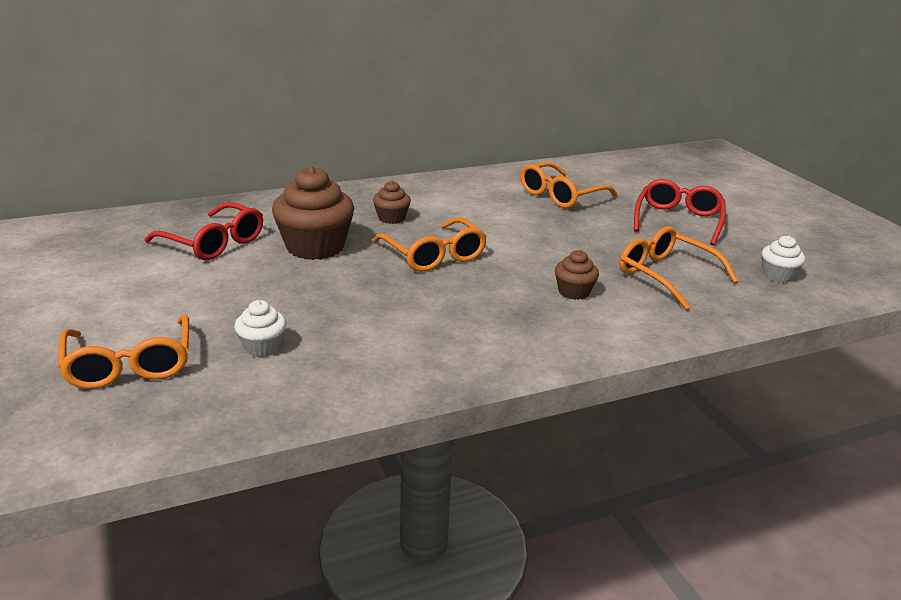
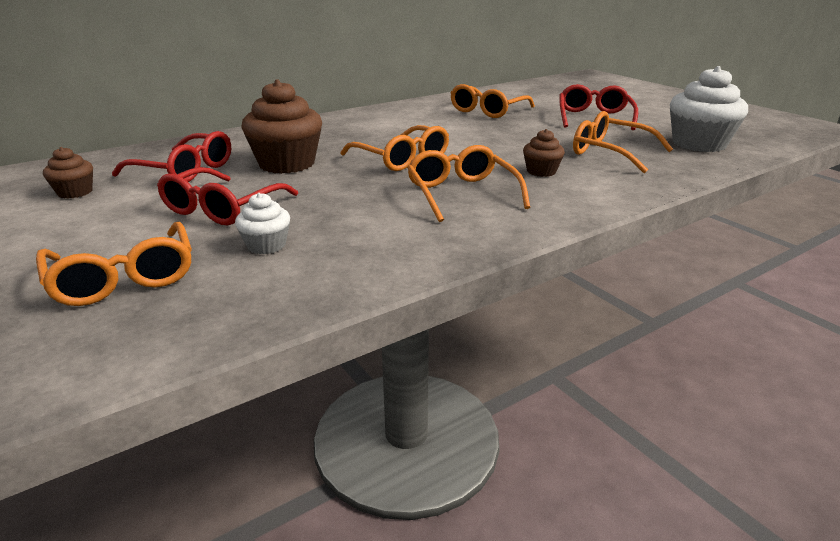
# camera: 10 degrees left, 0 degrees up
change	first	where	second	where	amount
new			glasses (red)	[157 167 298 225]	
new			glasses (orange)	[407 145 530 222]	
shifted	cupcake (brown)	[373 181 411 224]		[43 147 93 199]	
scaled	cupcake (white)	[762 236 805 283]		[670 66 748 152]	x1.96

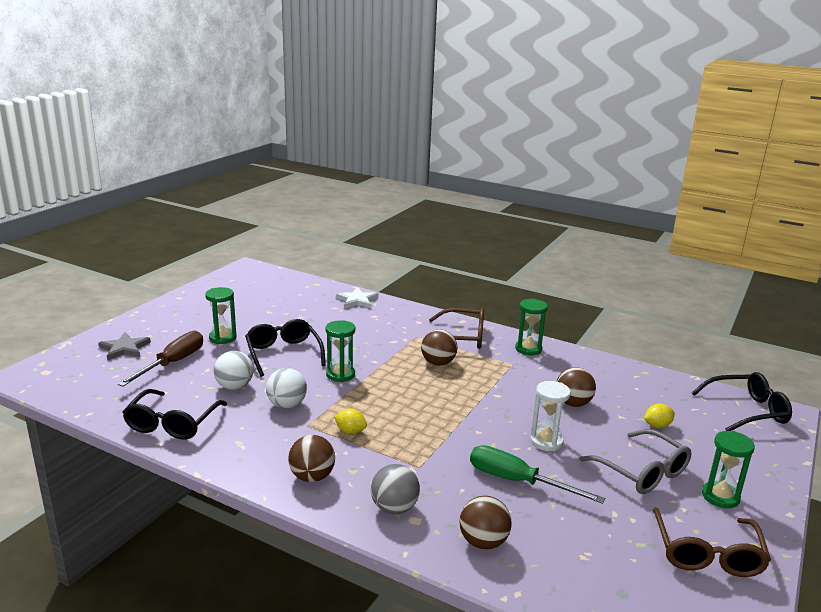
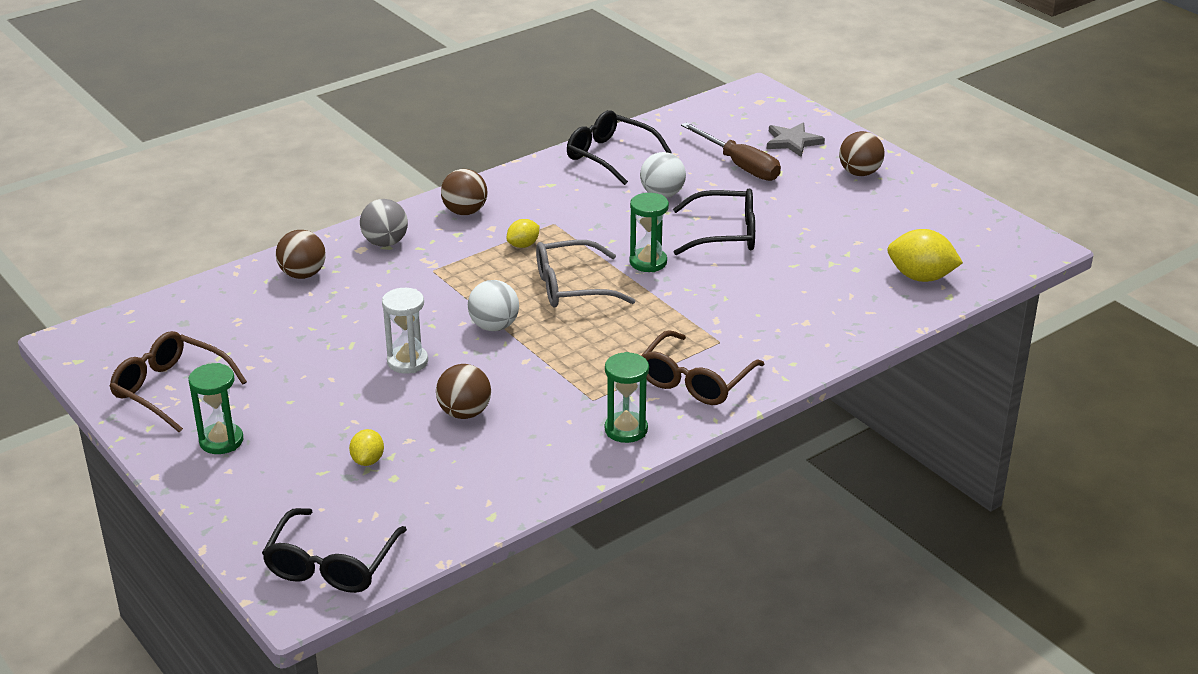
# camera: 115 degrees right, 10 degrees up
change	first	where	second	where	amount
gone	hourglass (green)	[205 287 237 344]			
gone	star (white)	[336 288 378 308]			
gone	screwdriver (green)	[470 445 605 504]			
new			lemon (yellow)	[887 229 963 282]	
shifted	ball (white)	[266 368 307 409]		[468 280 519 331]	
shifted	ball (brown)	[421 329 457 366]		[839 131 885 176]	
shifted	glasses (grey)	[579 429 691 494]		[536 240 635 308]	

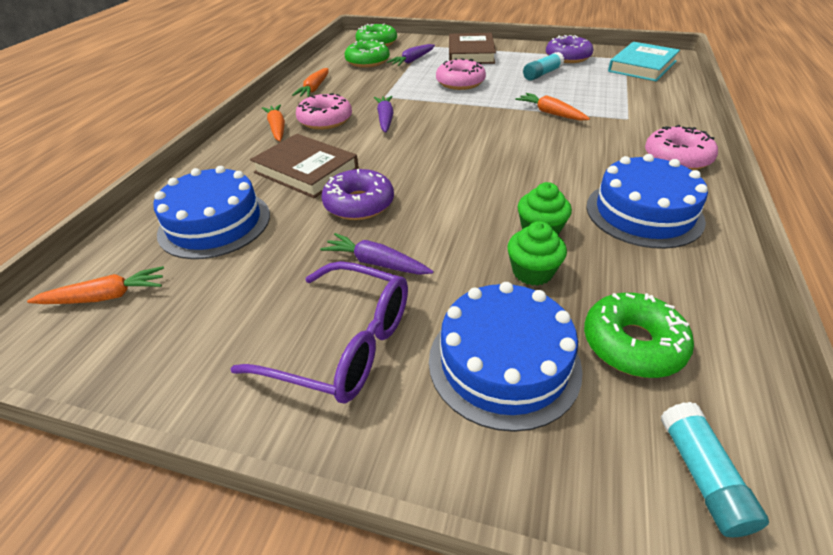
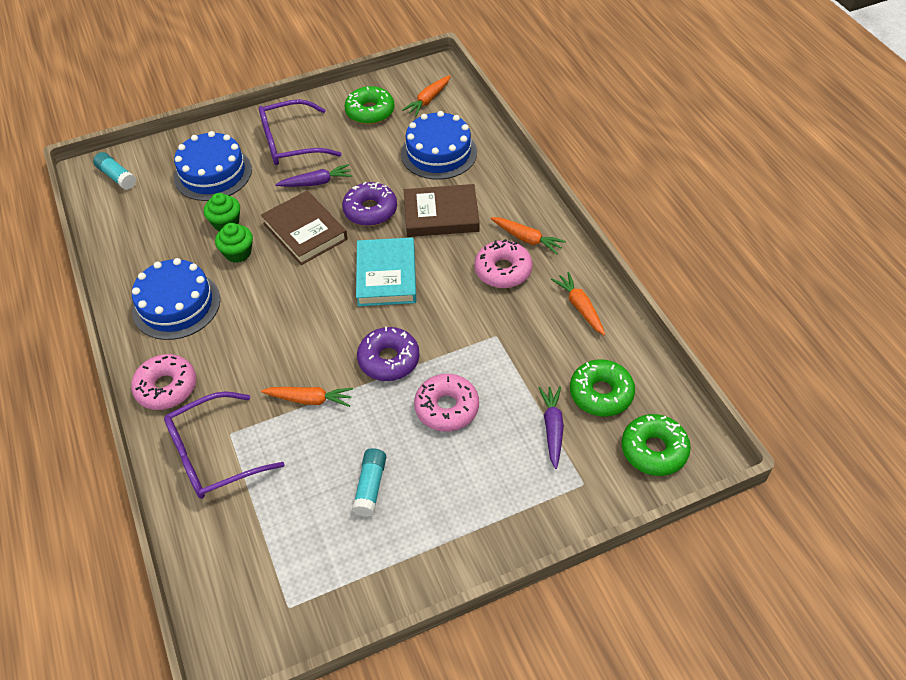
# camera: 140 degrees right, 10 degrees up
change	first	where	second	where	amount
gone	carrot (purple)	[374 96 394 133]			
new			glasses (purple)	[164 391 284 499]	
shifted	book (brown)	[449 33 496 64]		[261 191 348 265]	
shifted	donut (purple)	[546 35 593 63]		[357 327 420 381]	
shifted	donut (green)	[584 293 694 378]		[345 86 394 124]	
shifted	book (turquoise)	[608 42 680 82]		[356 237 416 306]	

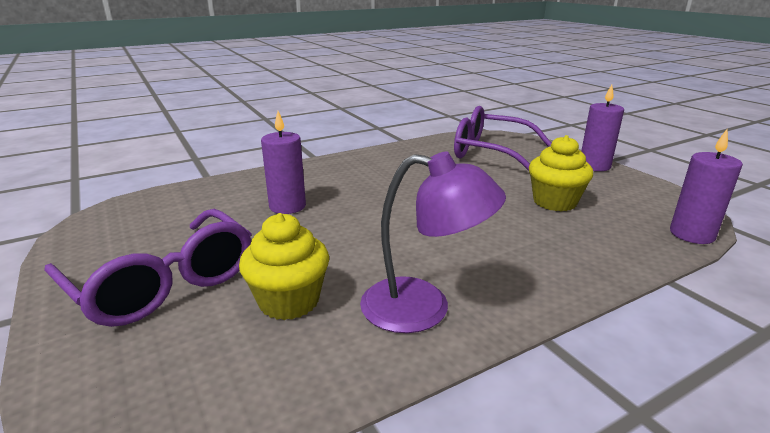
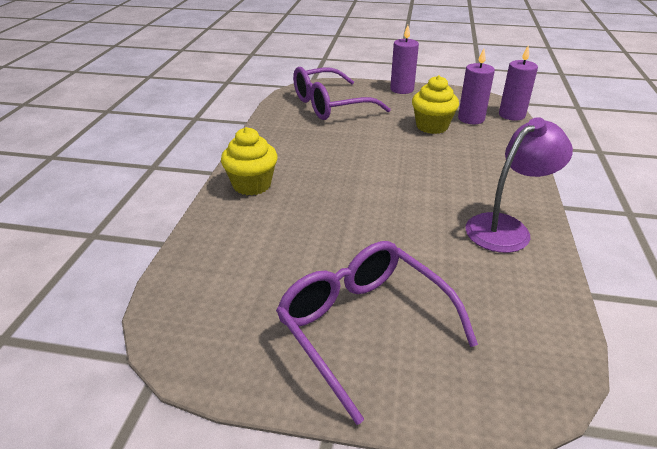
# camera: 50 degrees left, 10 degrees up
change	first	where	second	where	amount
shifted	cupcake (yellow)	[239 213 329 320]		[221 127 277 195]	
shifted	candle (purple)	[261 111 306 214]		[458 49 495 124]	
rotated	glasses (purple)	[44 209 251 327]		[276 241 478 425]	120 degrees counterclockwise

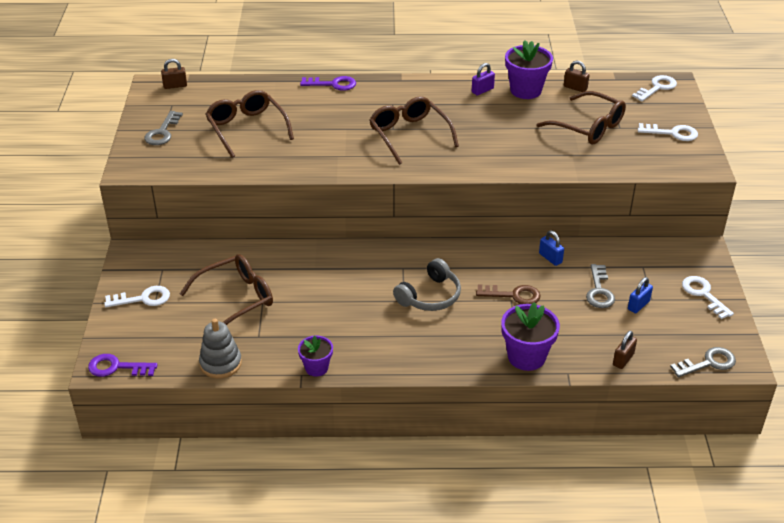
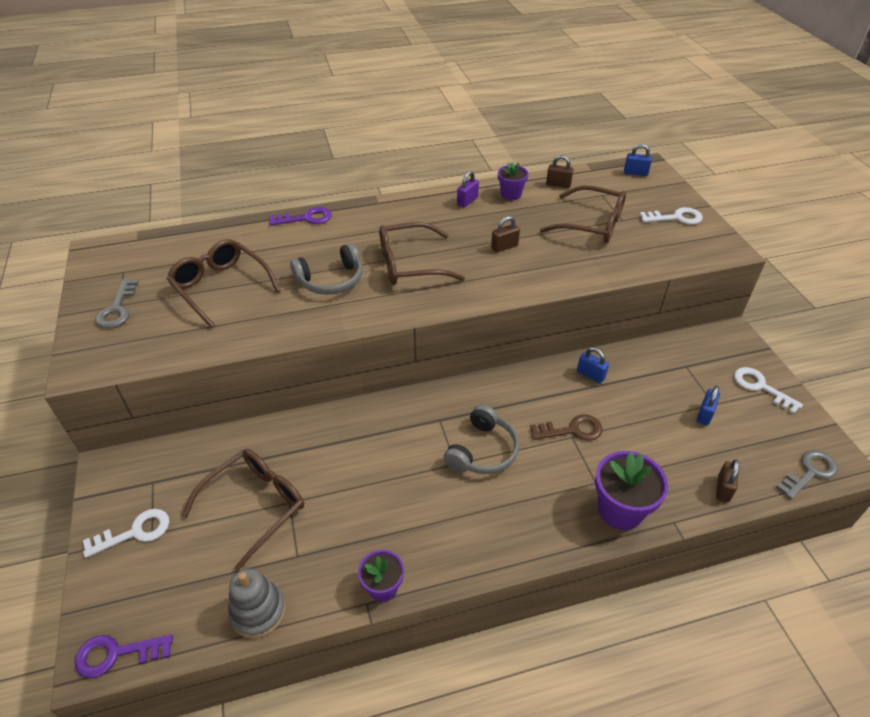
# camera: 15 degrees left, 5 degrees up
change	first	where	second	where	amount
gone	key (grey)	[586 264 615 308]			
new			headphones (grey)	[290 243 362 295]	
shifted	padlock (brown)	[161 59 187 89]		[491 216 520 253]	
swapped	key (white)	[632 75 677 101]	padlock (blue)	[624 144 652 176]	
rotated	glasses (brown)	[369 96 459 165]		[379 222 465 285]	60 degrees counterclockwise
scaled	flower pot (purple)	[505 40 553 99]		[498 162 529 200]	x0.61

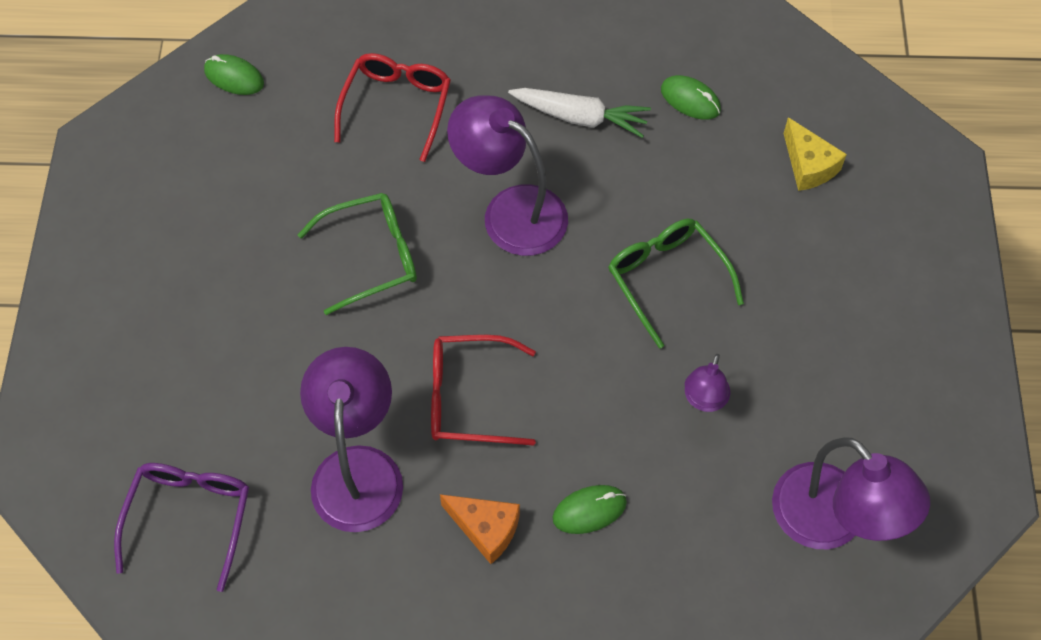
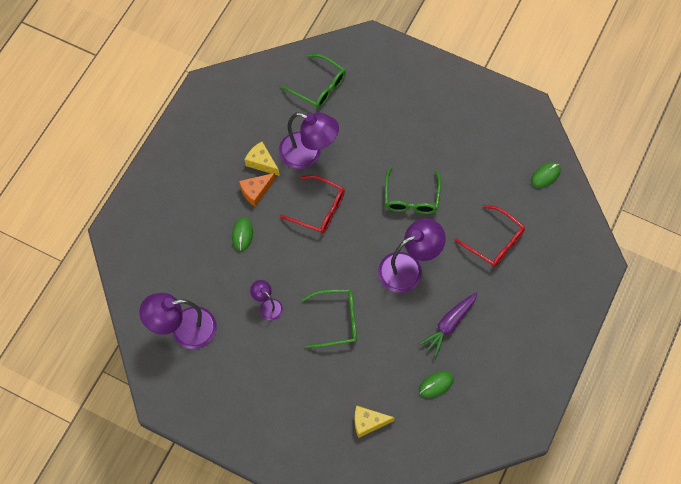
# camera: 115 degrees right, 5 degrees up
change	first	where	second	where	amount
new			cheese (yellow)	[245 142 280 176]	
repainted	glasses (purple)	[114 463 249 592]	glasses (green)	[281 54 346 108]	
repainted	carrot (white)	[508 88 651 138]	carrot (purple)	[420 292 478 357]	
rotated	glasses (red)	[431 335 536 446]		[280 175 345 234]	90 degrees clockwise

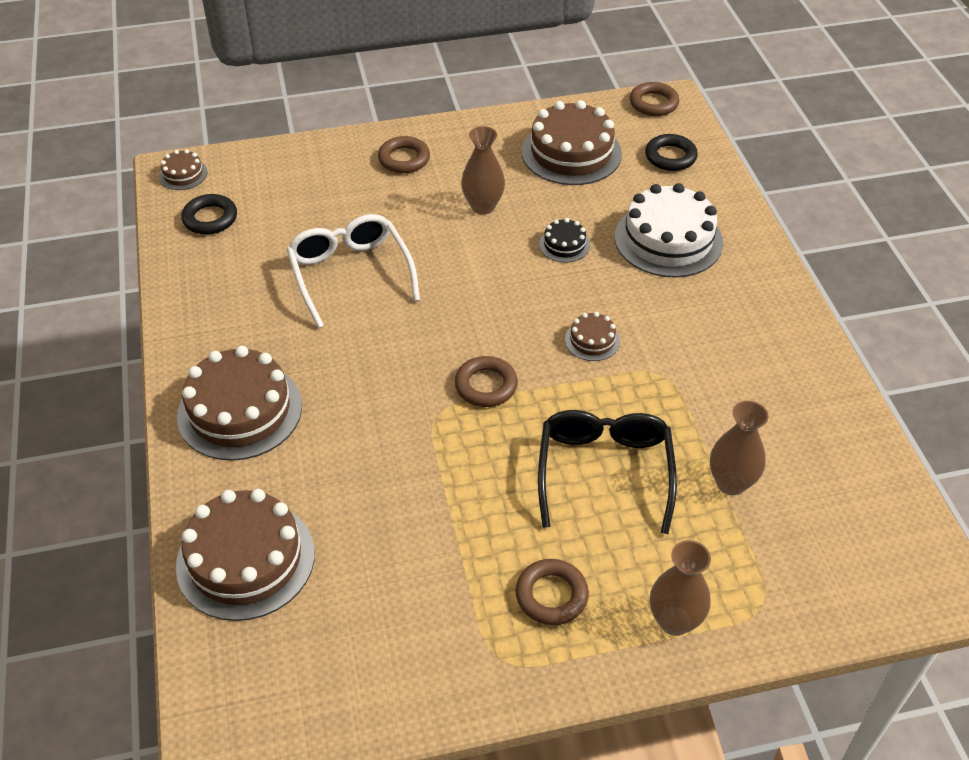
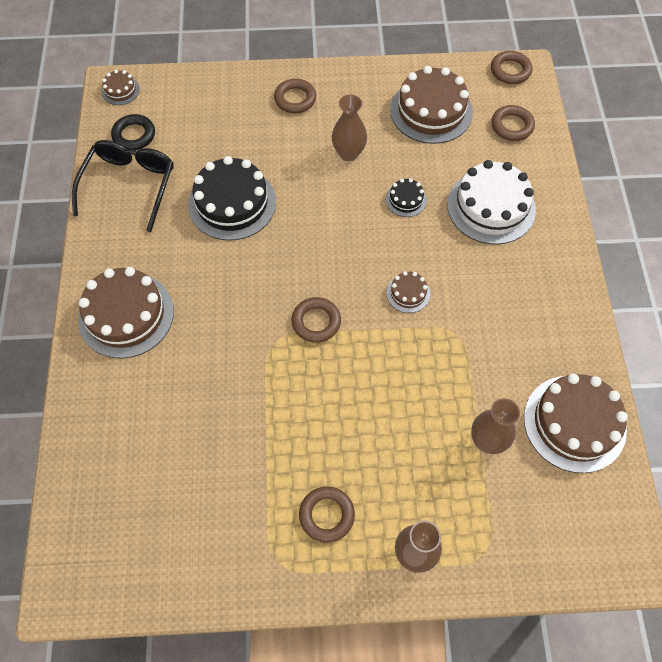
# camera: 10 degrees right, 15 degrees up
change	first	where	second	where	amount
shifted	cake (brown)	[176 489 315 621]		[524 373 628 473]	
shifted	glasses (black)	[538 410 677 534]		[72 140 174 232]	
swapped	glasses (white)	[286 214 420 328]	cake (black)	[188 156 276 241]	
repainted	ring (black)	[645 134 698 171]	ring (brown)	[491 105 535 141]	

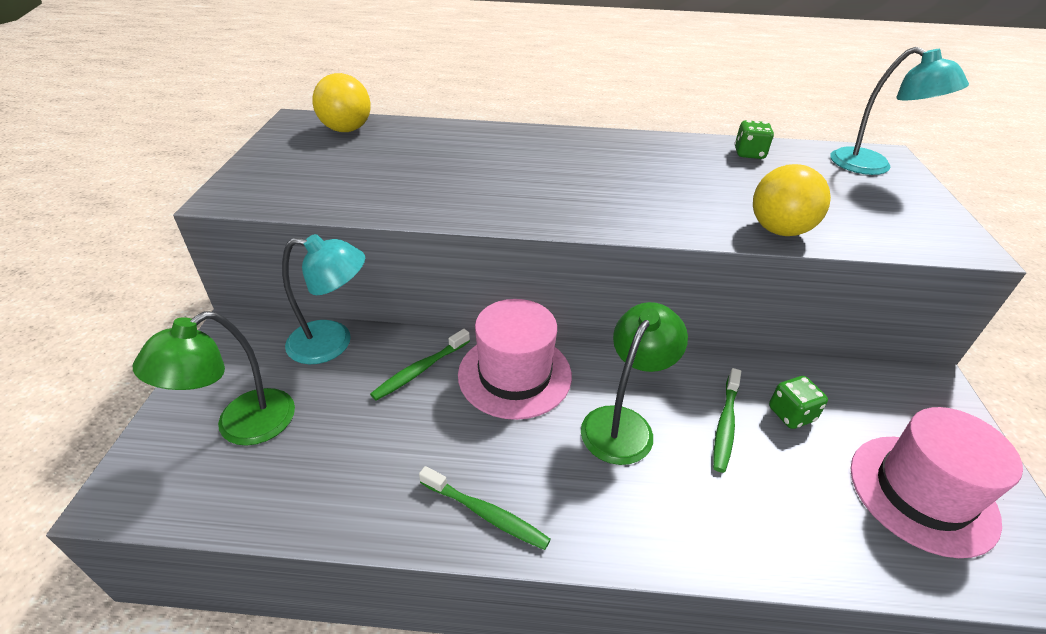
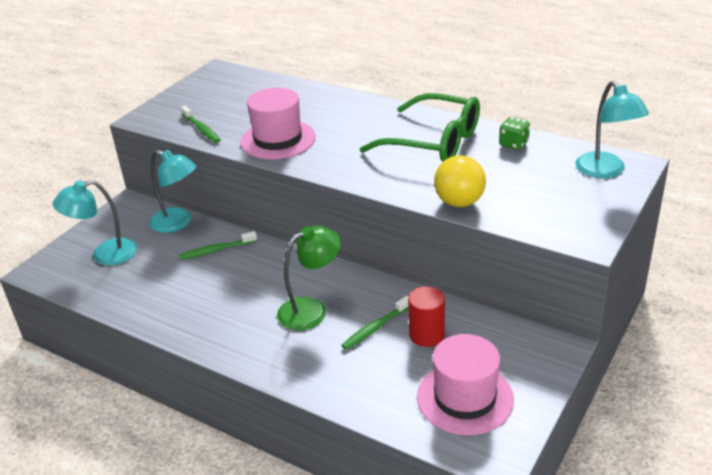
# camera: 30 degrees right, 5 degrees down
change	first	where	second	where	amount
gone	ball (yellow)	[312 73 371 132]			
new			glasses (green)	[360 93 480 162]	
shifted	toothbrush (green)	[419 466 551 550]		[181 106 221 143]	
shifted	hat (pink)	[458 299 572 420]		[240 88 316 159]	
swapped	dice (green)	[769 376 828 429]	cylinder (red)	[408 286 445 347]	
repainted	lamp (green)	[133 311 295 446]	lamp (turquoise)	[53 180 137 266]	

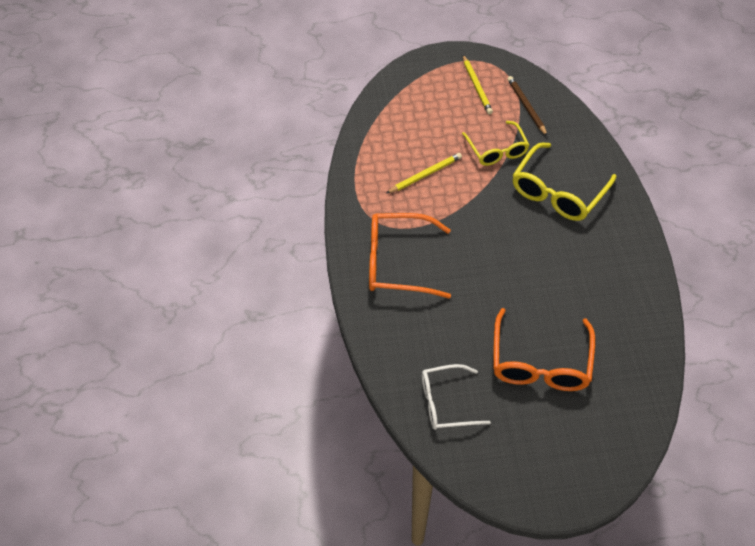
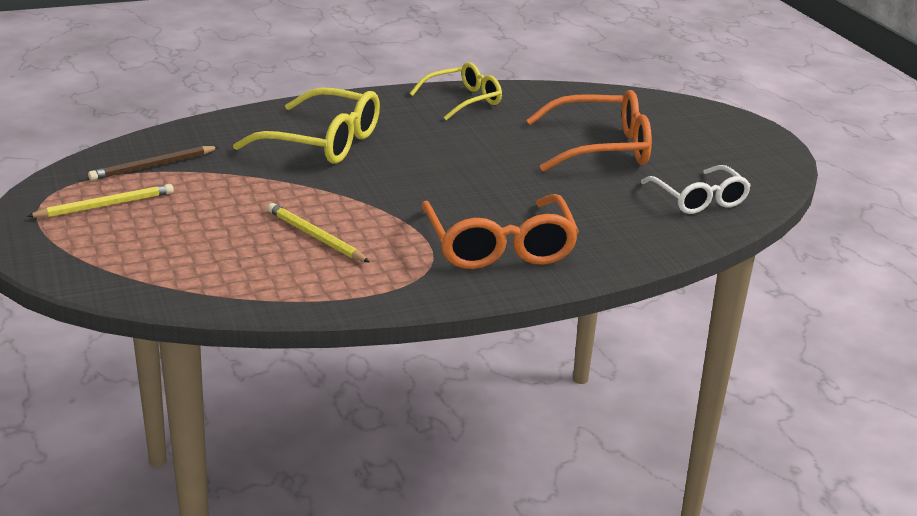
# camera: 105 degrees left, 25 degrees down
change	first	where	second	where	amount
shifted	glasses (yellow)	[462 121 530 166]		[410 62 502 120]	

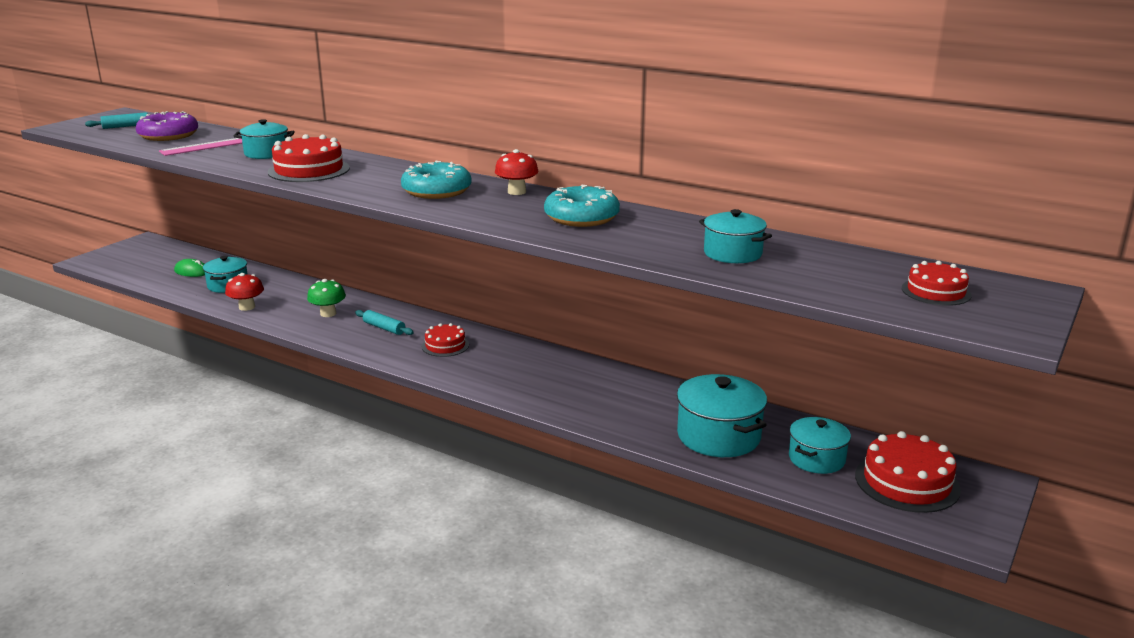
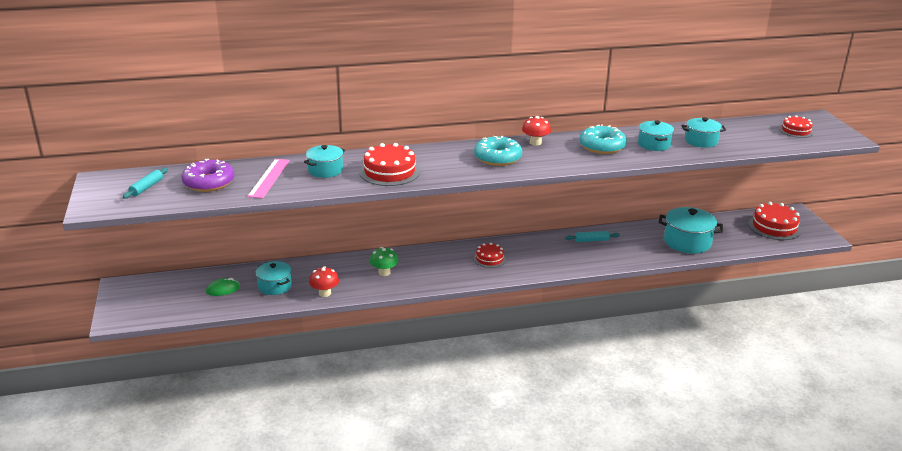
# camera: 45 degrees left, 5 degrees up
change	first	where	second	where	amount
shifted	rolling pin (turquoise)	[355 310 414 335]		[565 231 620 242]	
shifted	pot (turquoise)	[789 417 851 474]		[638 120 674 151]	

